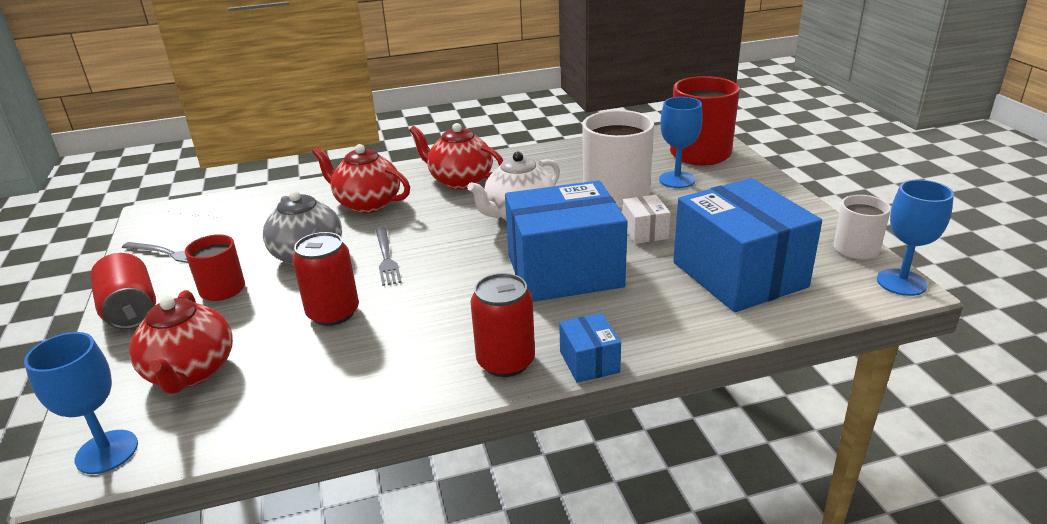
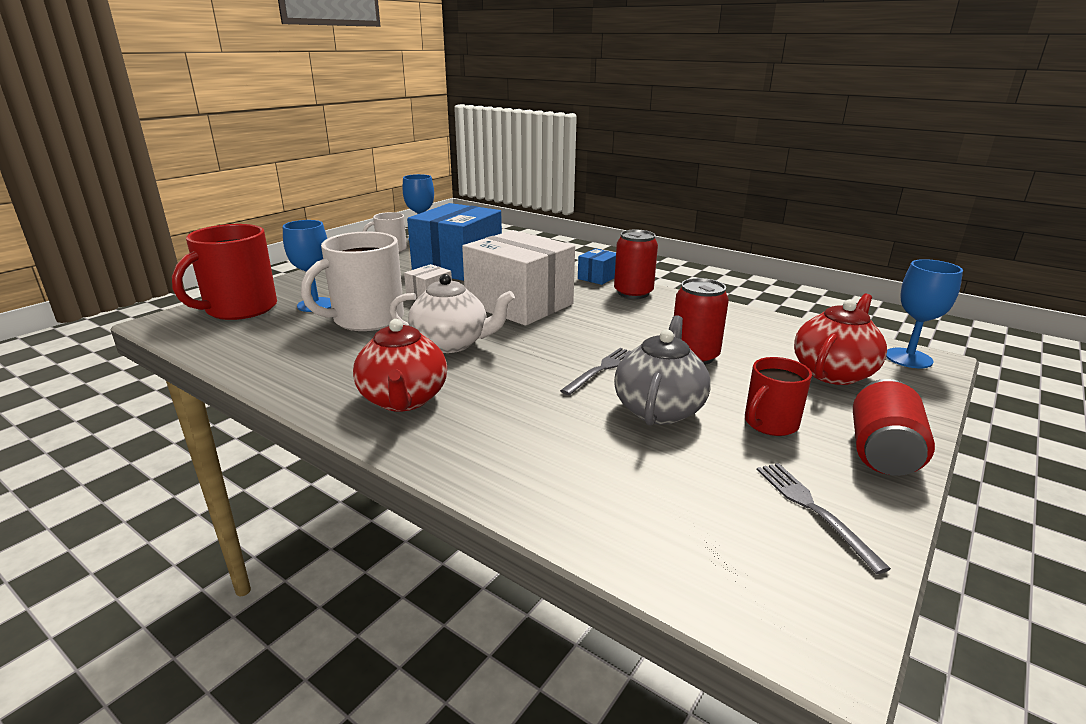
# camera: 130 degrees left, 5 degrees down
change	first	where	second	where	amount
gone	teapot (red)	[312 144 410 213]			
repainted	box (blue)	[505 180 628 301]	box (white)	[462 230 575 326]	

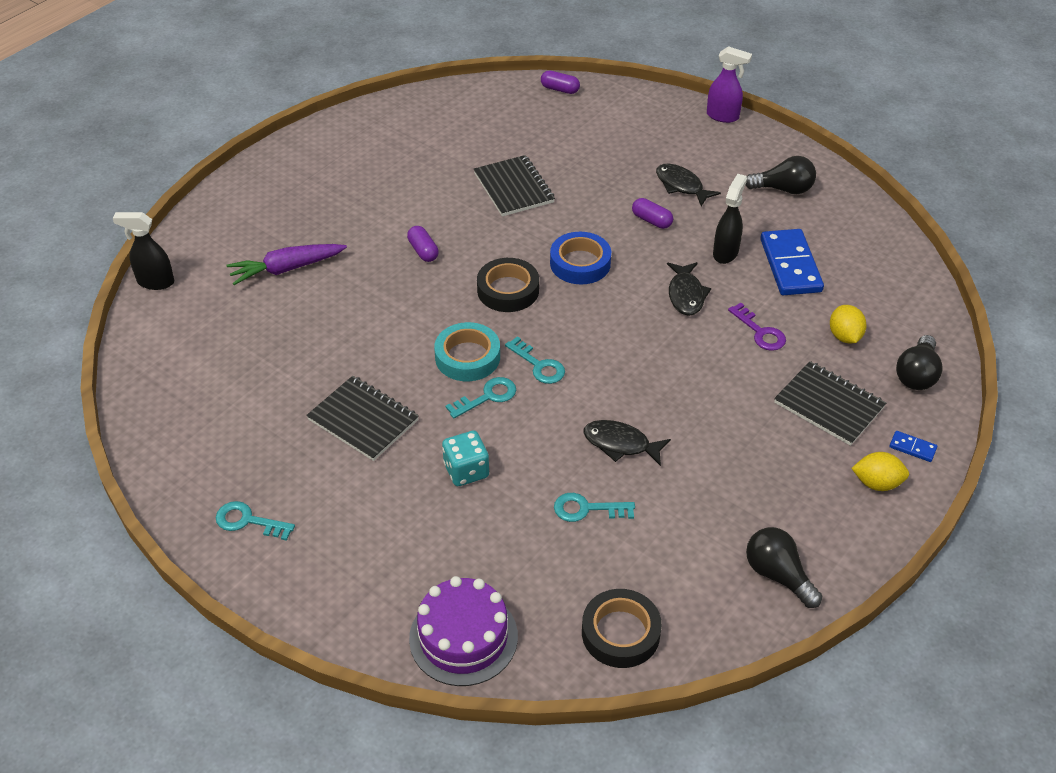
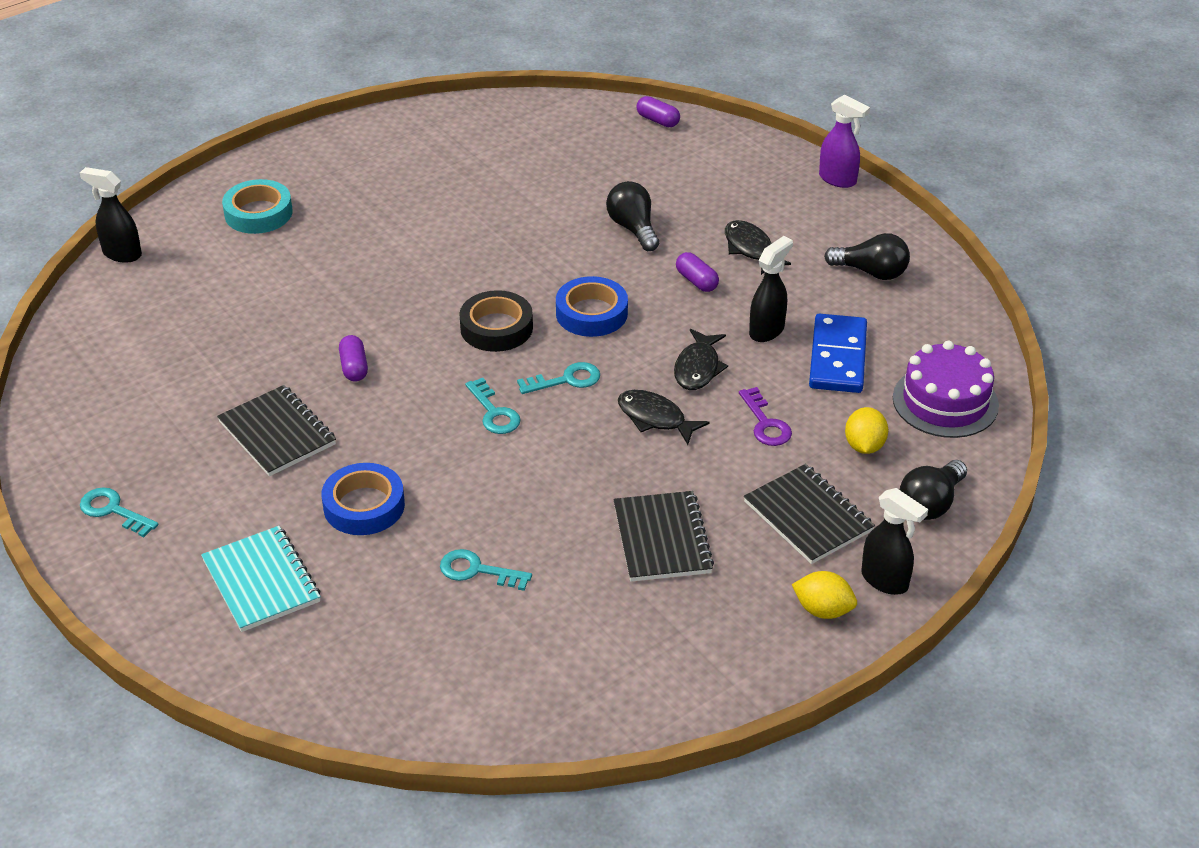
# camera: 15 degrees right, 5 degrees down
change	first	where	second	where	amount
gone	carrot (purple)	[226 244 347 285]			
gone	tape (black)	[582 589 662 668]			
new			notebook (turquoise)	[201 526 321 632]	
shifted	capsule (purple)	[407 226 439 262]		[339 335 368 381]	
shifted	cake (purple)	[409 576 518 686]		[893 341 999 438]	
shifted	tape (turquoise)	[434 322 500 381]		[222 179 293 234]	
shifted	key (turquoise)	[445 377 516 418]		[517 362 600 394]	
shifted	notebook (black)	[474 155 555 217]		[613 491 714 582]	
shifted	fish (black)	[583 420 671 466]		[618 390 709 445]	
shifted	light bulb (black)	[746 527 822 608]		[606 181 659 251]	
swapped	dice (turquoise)	[442 431 489 486]	tape (blue)	[322 463 405 535]	
swapped	domino (blue)	[889 431 937 462]	spray bottle (black)	[861 488 928 595]	

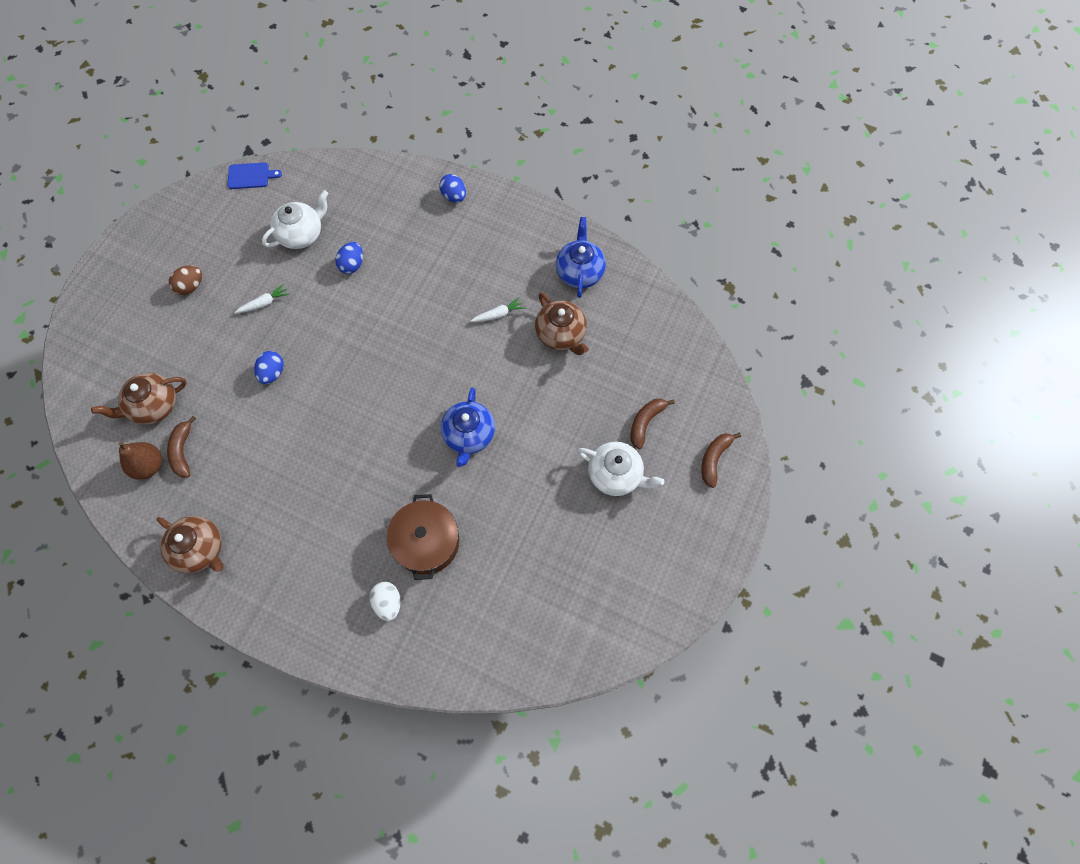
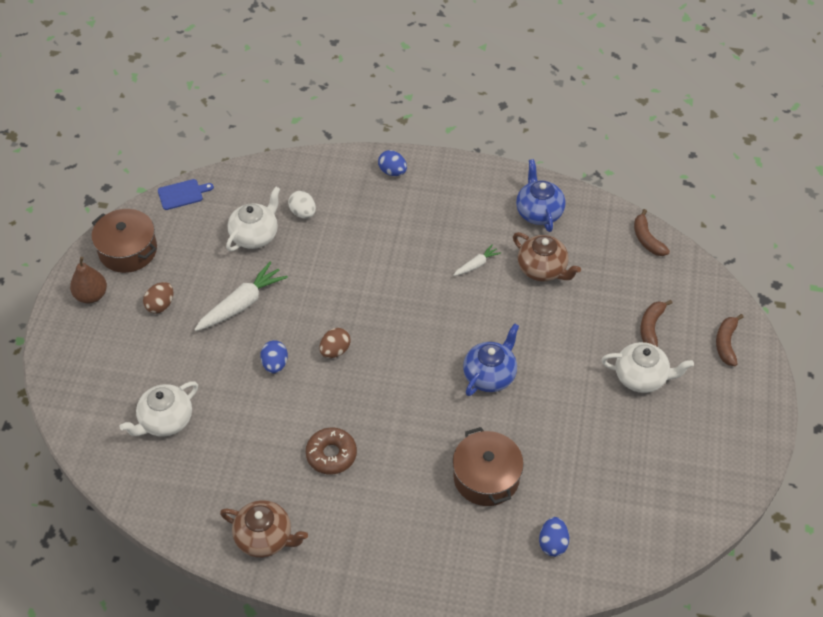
# camera: 15 degrees left, 15 degrees down
change	first	where	second	where	amount
new			pot (brown)	[91 209 157 273]	
new			donut (brown)	[306 428 357 475]	
new			egg (brown)	[320 328 351 358]	
shifted	pear (brown)	[119 442 162 480]		[70 257 107 304]	
shifted	banana (brown)	[167 416 196 478]		[634 209 670 256]	
shifted	egg (blue)	[335 242 363 274]		[539 517 569 557]	
shifted	egg (white)	[370 582 401 621]		[288 191 316 219]	
repainted	teapot (brown)	[91 373 187 425]	teapot (white)	[120 382 198 437]	
rotated	teapot (blue)	[441 387 495 467]		[463 323 519 396]	135 degrees counterclockwise
scaled	carrot (white)	[235 284 290 313]		[194 262 288 331]	x1.89

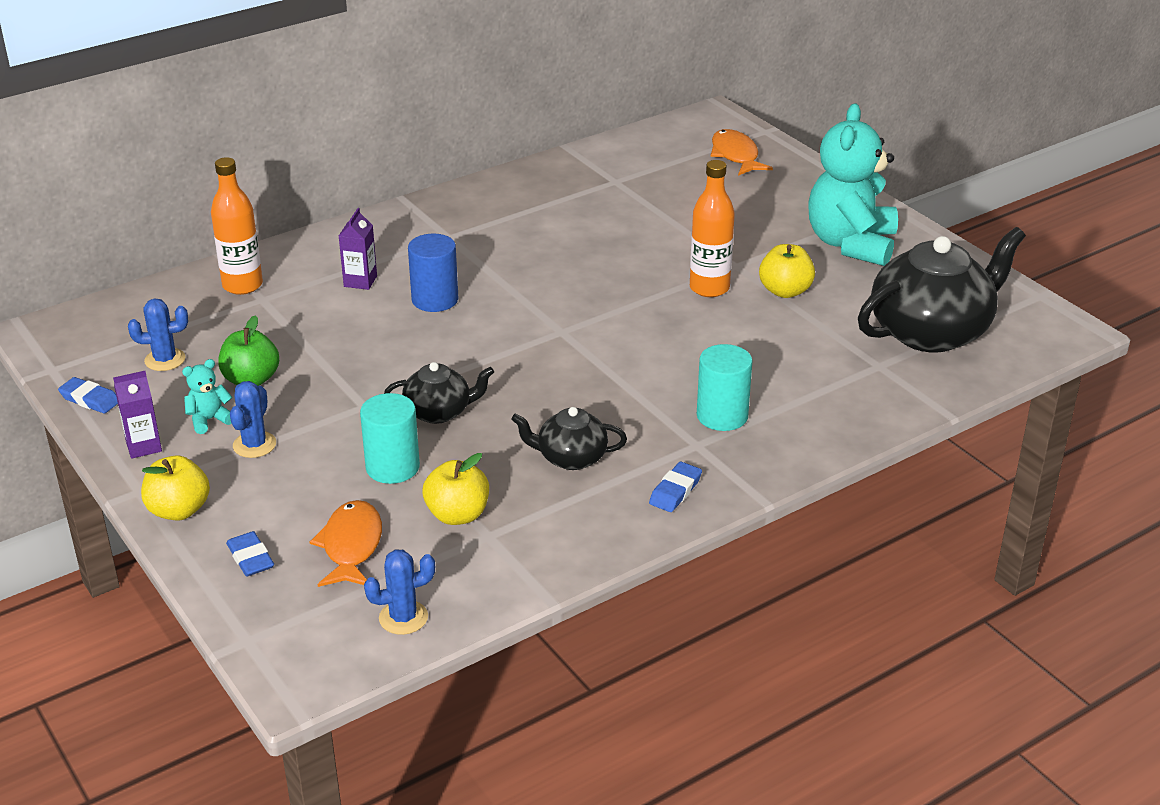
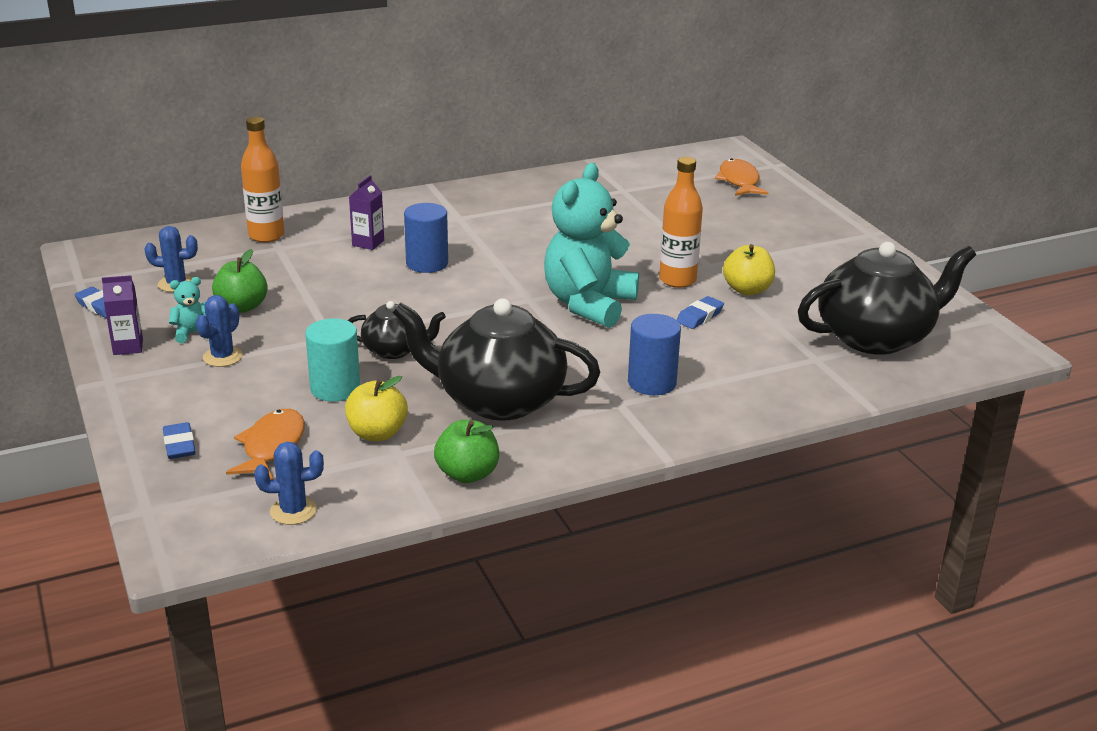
# camera: 10 degrees right, 5 degrees down
change	first	where	second	where	amount
gone	apple (yellow)	[141 456 210 521]			
new			apple (green)	[434 420 499 483]	
shifted	eraser (blue)	[649 462 702 512]		[676 296 724 329]	
shifted	teddy bear (turquoise)	[808 103 898 266]		[544 163 639 328]	
repainted	cylinder (turquoise)	[697 344 753 431]	cylinder (blue)	[628 314 681 395]	
scaled	teapot (black)	[511 407 627 470]		[393 298 601 421]	x1.96

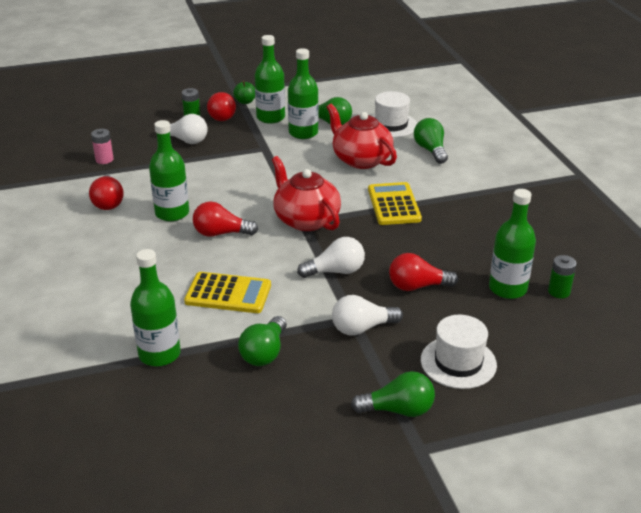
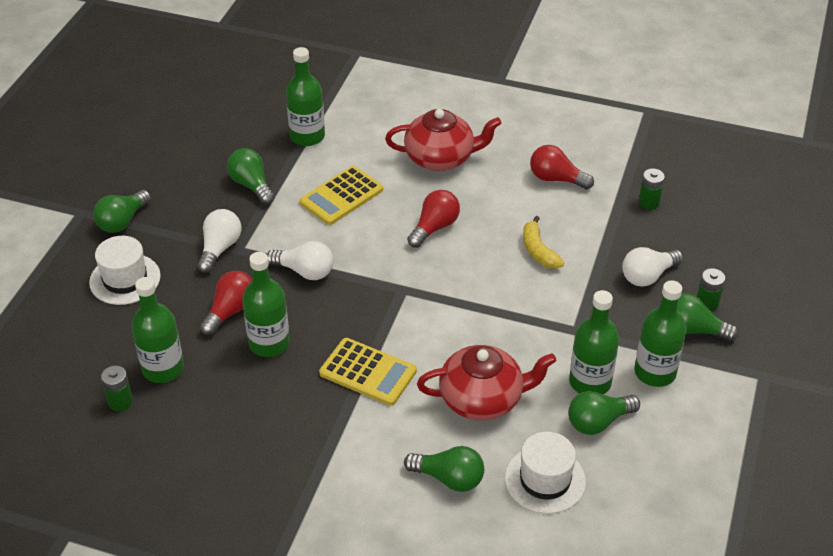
# camera: 125 degrees right, 10 degrees up
change	first	where	second	where	amount
gone	apple (green)	[233 81 255 104]			
new			banana (yellow)	[523 216 564 269]	
shifted	bottle (green)	[149 120 189 221]		[242 252 290 357]	
shifted	teapot (red)	[272 156 341 231]		[385 109 502 171]	
repainted	battery (pink)	[91 129 114 164]	battery (green)	[639 169 665 210]	
repainted	light bulb (red)	[207 92 236 121]	light bulb (green)	[677 293 739 341]	
rotated	light bulb (white)	[297 237 365 278]		[267 241 333 280]	90 degrees counterclockwise

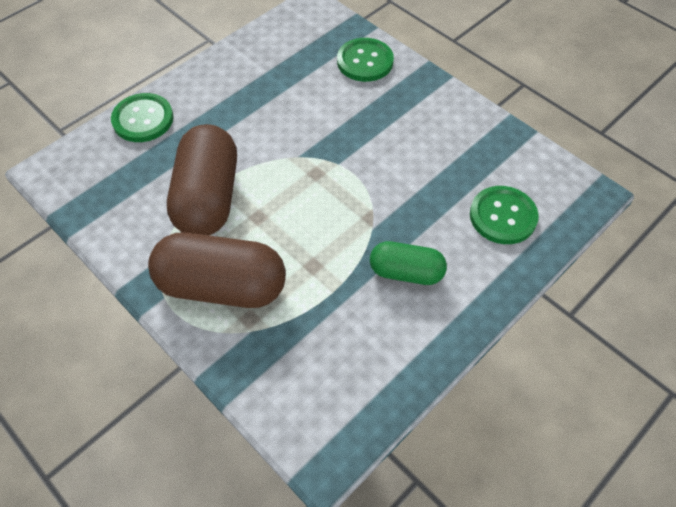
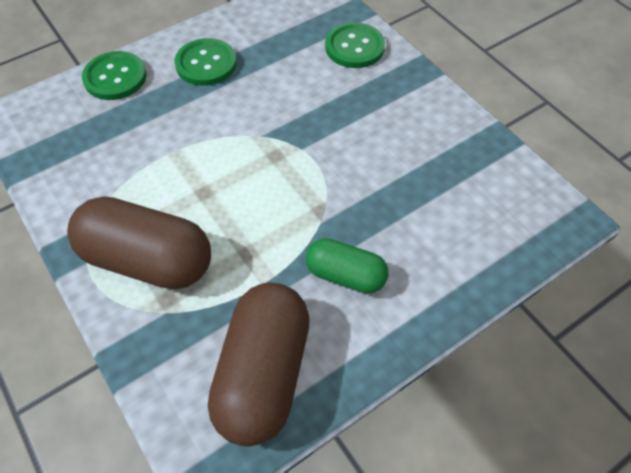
# camera: 10 degrees right, 0 degrees up
change	first	where	second	where	amount
shifted	capsule (brown)	[167 124 237 235]		[208 283 310 447]	
shifted	button (green)	[470 186 539 244]		[175 38 237 86]	

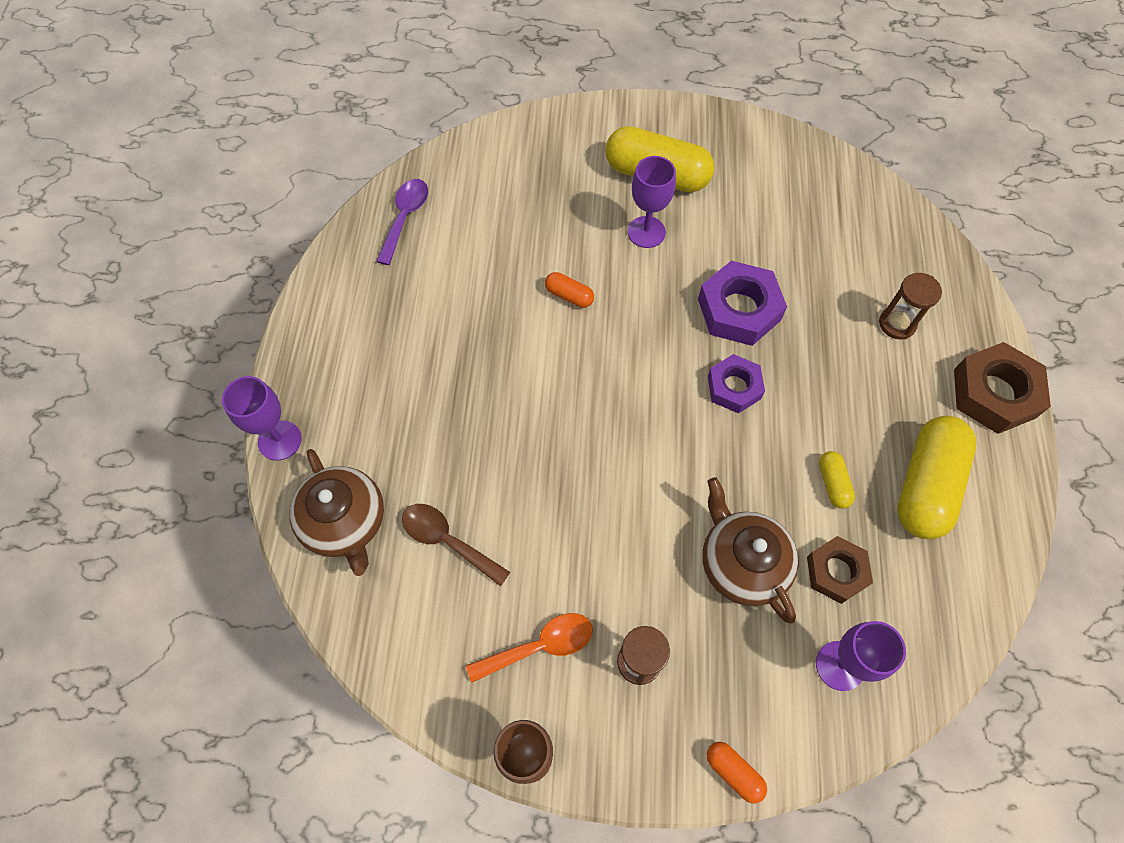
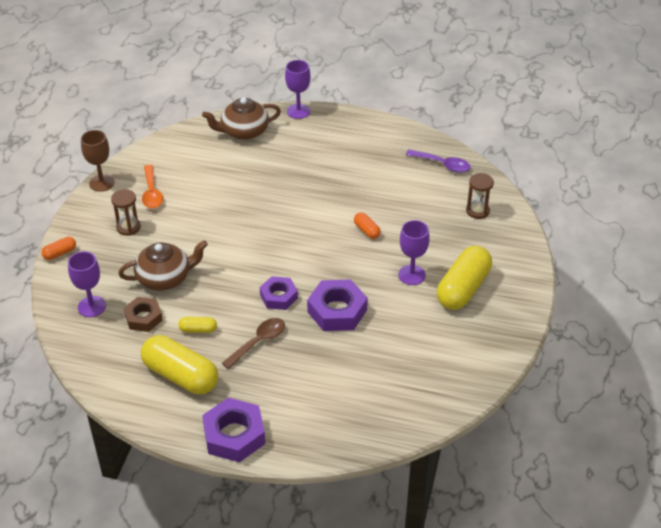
# camera: 100 degrees right, 20 degrees down
change	first	where	second	where	amount
shifted	spoon (brown)	[402 504 511 586]		[222 318 285 369]	
shifted	hourglass (brown)	[879 273 942 339]		[466 173 494 219]	
repainted	nut (brown)	[954 342 1051 434]	nut (purple)	[202 398 265 462]	
rotated	capsule (orange)	[545 272 594 308]		[354 212 381 239]	75 degrees counterclockwise

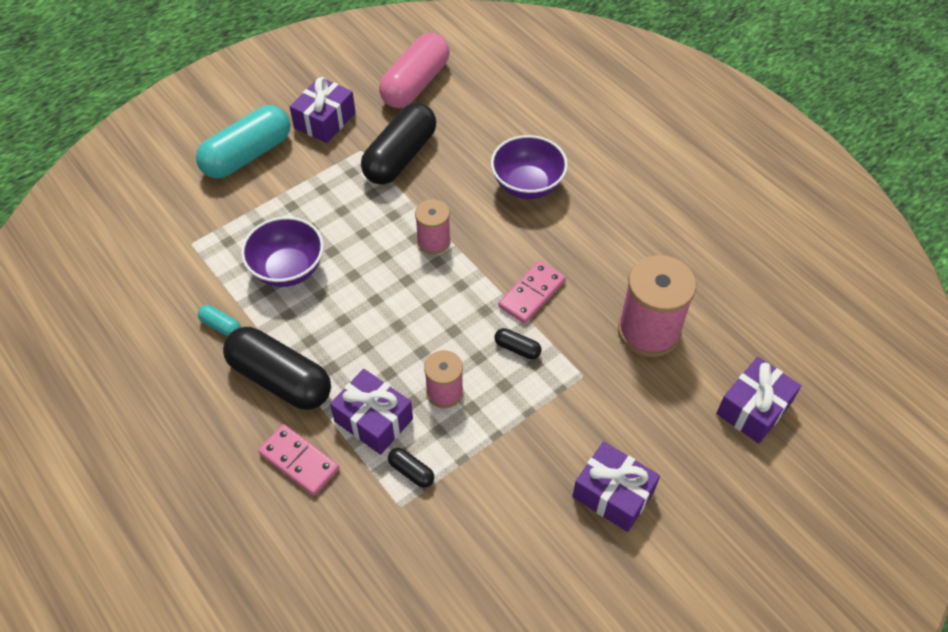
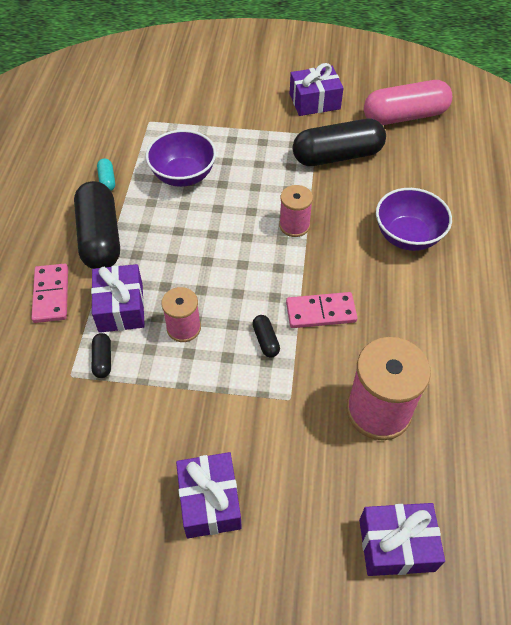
# camera: 45 degrees right, 0 degrees up
change	first	where	second	where	amount
gone	capsule (turquoise)	[196 105 290 178]			

